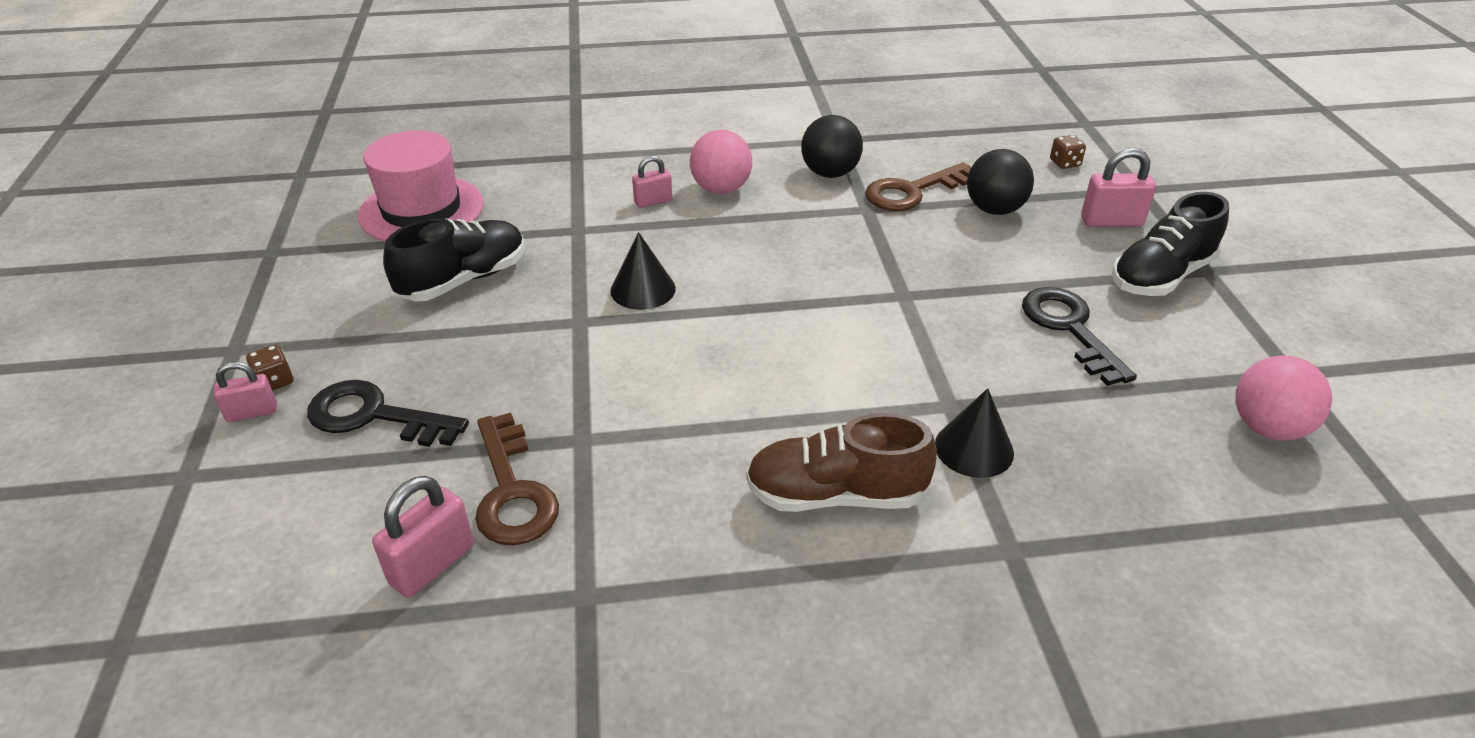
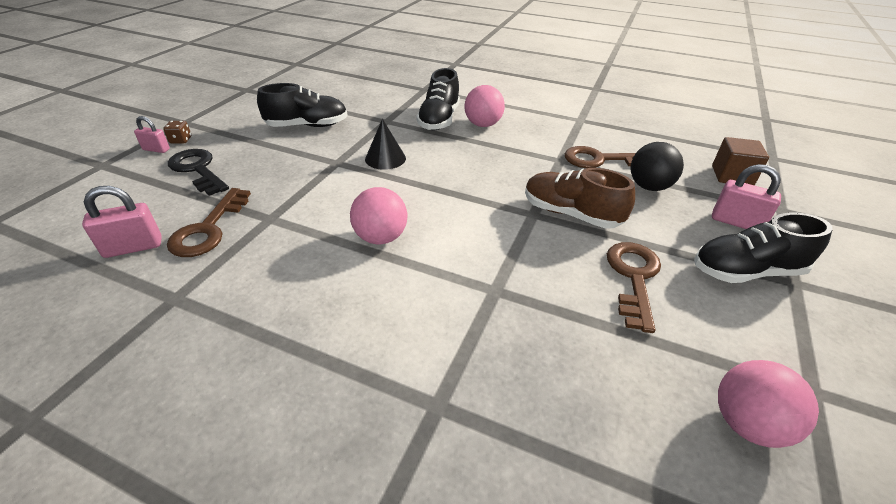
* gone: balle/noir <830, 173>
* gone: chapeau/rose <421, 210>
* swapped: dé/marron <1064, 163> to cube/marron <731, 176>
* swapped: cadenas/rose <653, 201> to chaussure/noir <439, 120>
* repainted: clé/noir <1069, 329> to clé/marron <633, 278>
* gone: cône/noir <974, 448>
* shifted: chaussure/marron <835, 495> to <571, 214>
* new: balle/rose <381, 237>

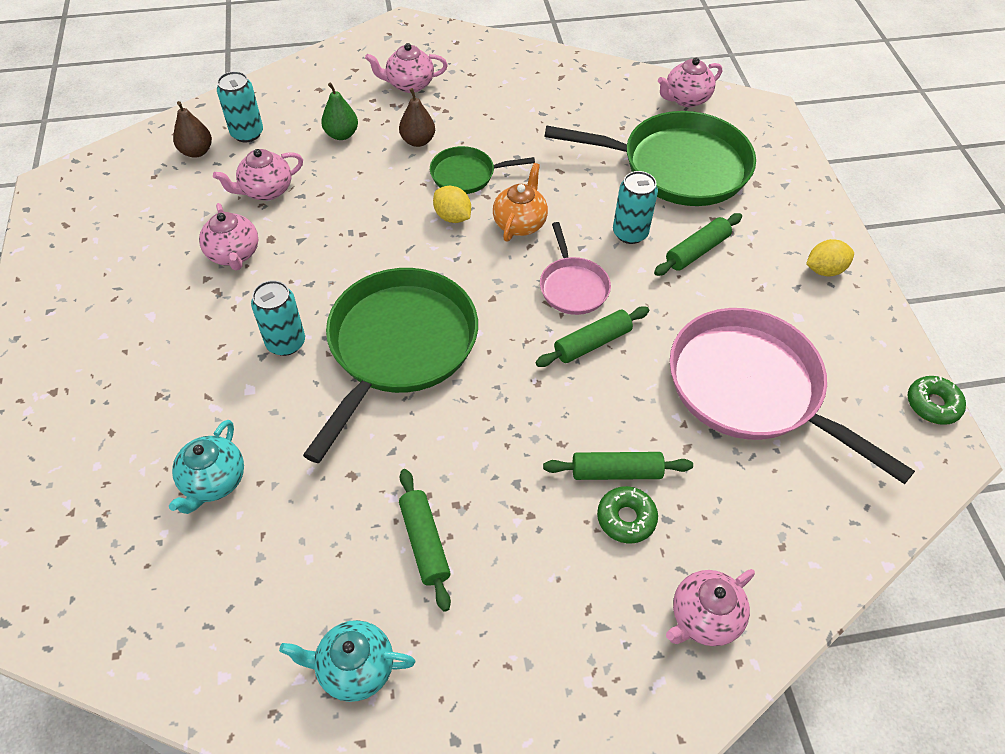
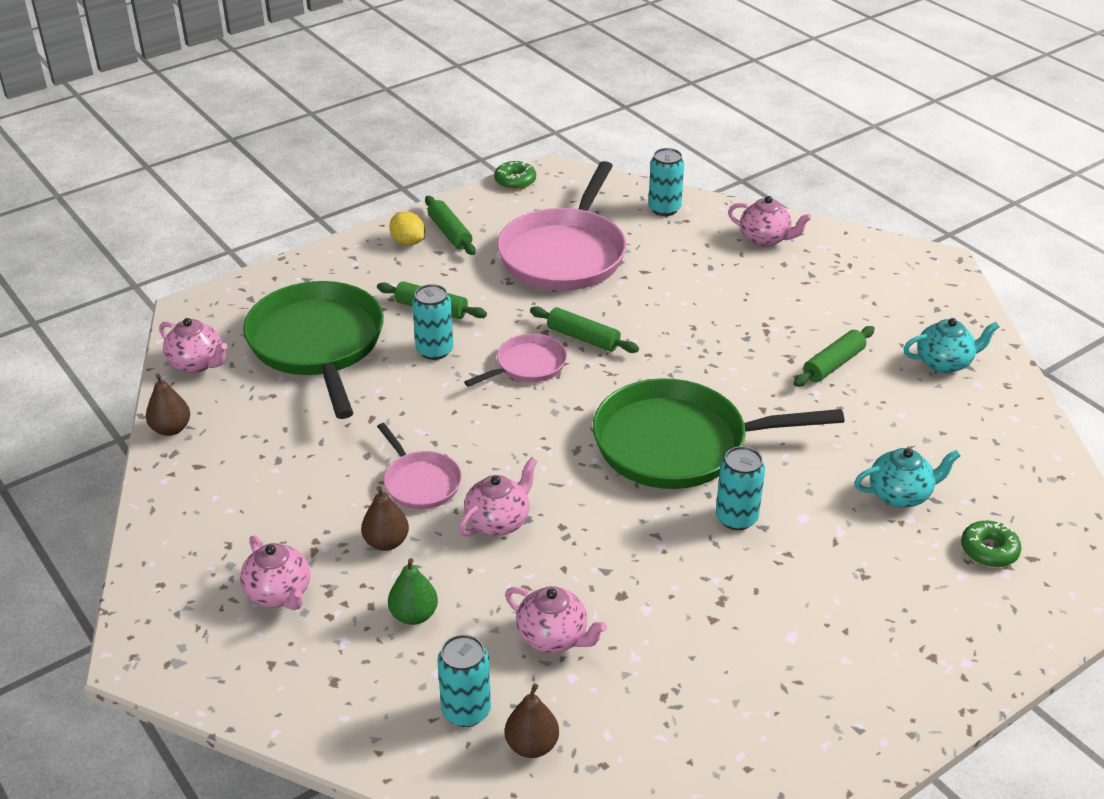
* repainted: poêle/vert <466, 175> to poêle/rose <420, 482>
* gone: théière/orange <520, 223>
* gone: citron/jaune <452, 217>
* shifted: théière/rose <234, 254> to <498, 521>
* shifted: rouleau à pâtisserie/vert <616, 472> to <450, 233>
* shifted: beignet/vert <626, 518> to <989, 550>
* rotated: théière/turquoise <354, 668> = <944, 363> 75 degrees counterclockwise
* new: canette/turquoise <664, 209>
* new: poire/marron <171, 429>

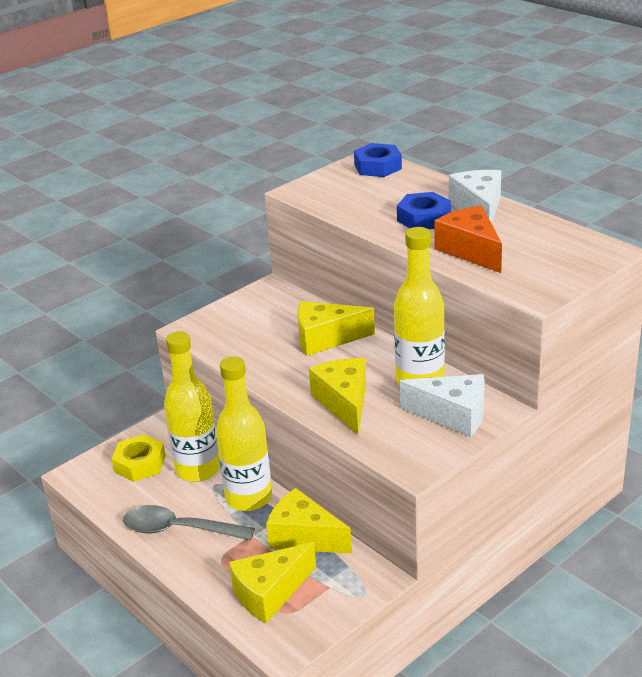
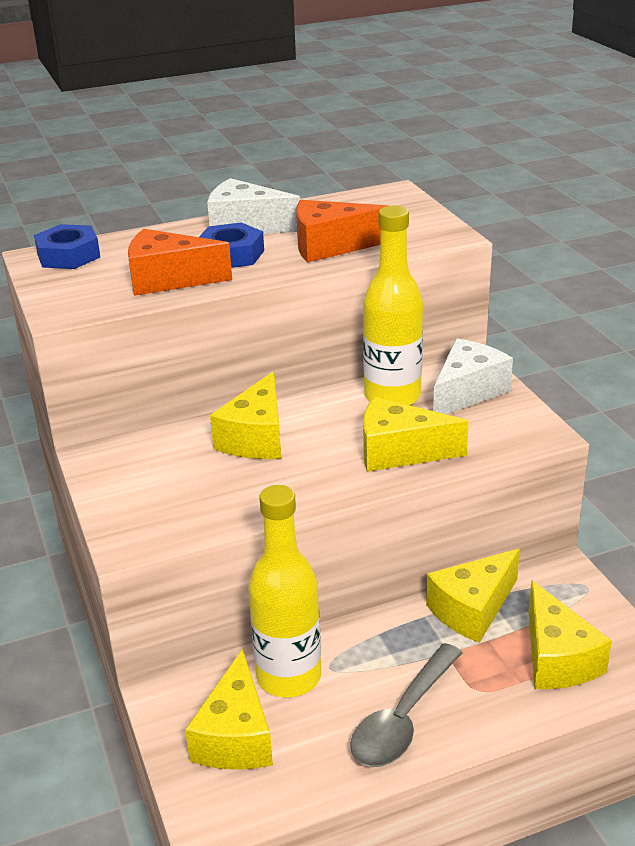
* gone: bouteille/jaune <248, 498>
* swapped: écrou/jaune <140, 464> to fromage/jaune <235, 736>
* new: fromage/orange <168, 280>

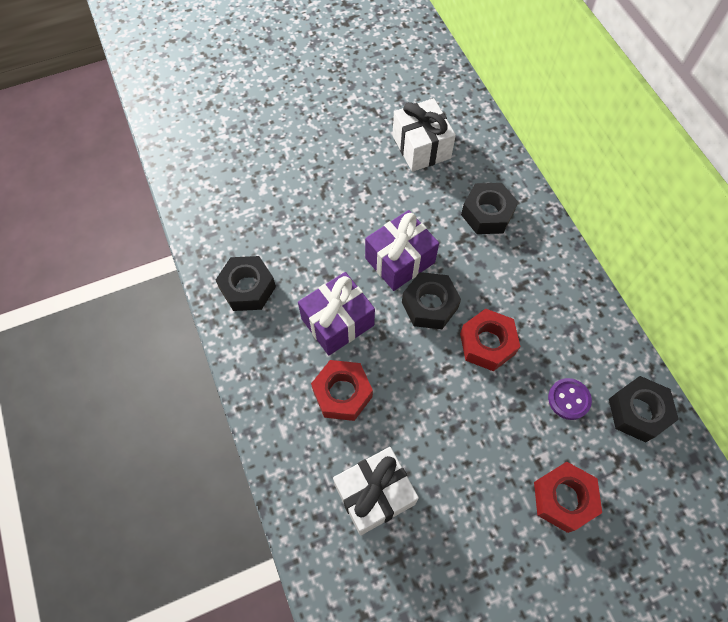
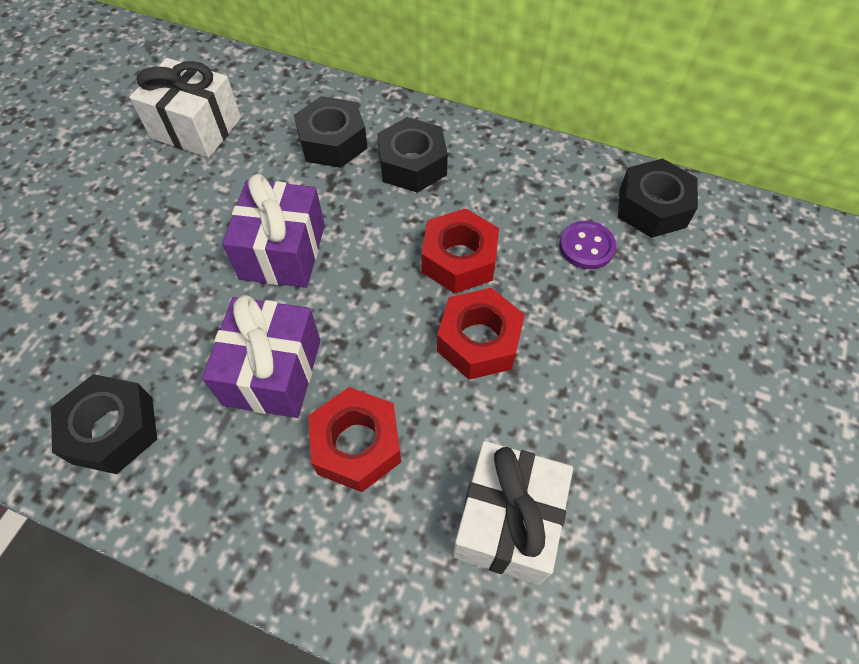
* shifted: écrou/noir <429, 305> to <412, 164>
* shifted: écrou/rouge <563, 498> to <479, 341>

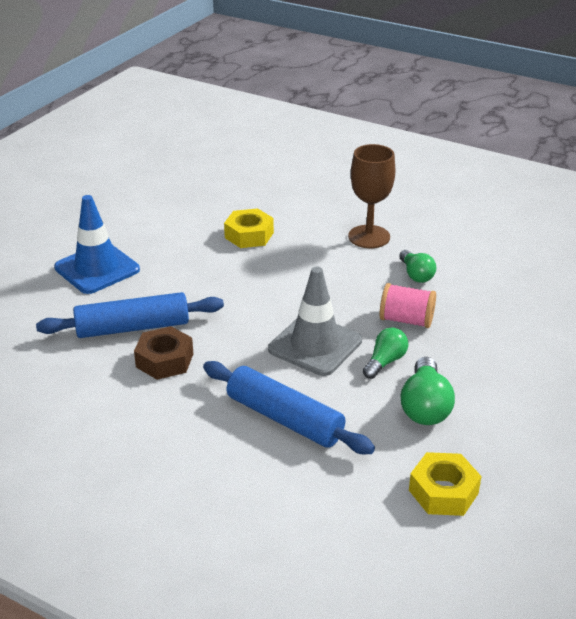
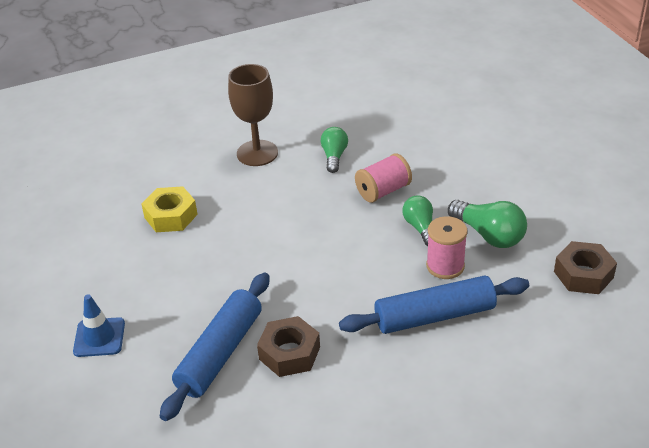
* scaled: cône de chantier/bleu <97, 269> = <99, 337> x0.61
* rotated: ampoule/vert <416, 275> = <334, 156> 105 degrees counterclockwise
* gone: cône de chantier/gris <315, 345>
* repainted: écrou/jaune <443, 492> to écrou/marron <583, 274>
* new: bobine/rose <445, 266>

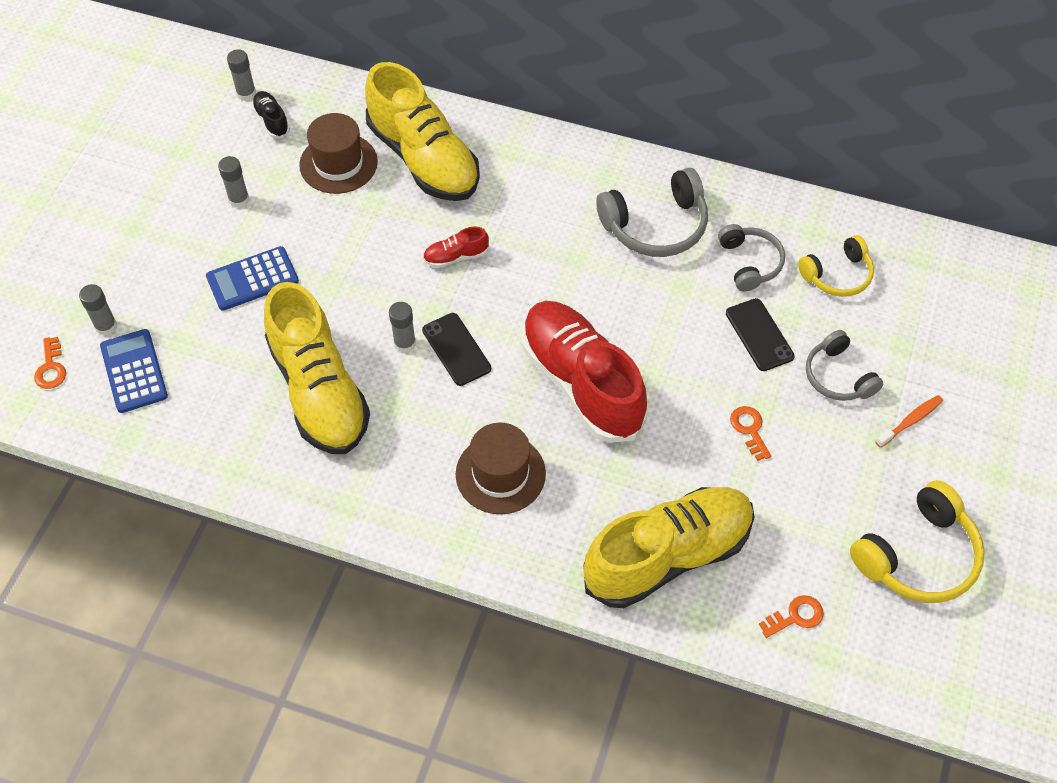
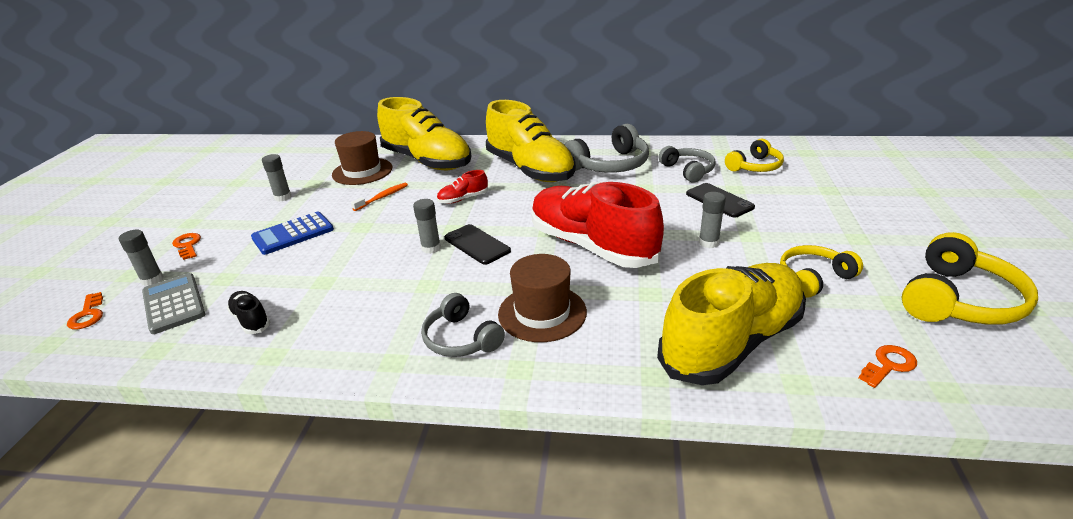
* shifted: bâton de colle/gris <246, 94> to <708, 242>
* shifted: chaussure/noir <272, 120> to <251, 320>
* shifted: chaussure/jaune <319, 391> to <530, 169>
* repainted: calculatrice/bleu <134, 371> to calculatrice/gris <174, 304>
* shifted: casque audio/gris <838, 376> to <461, 339>
* shifted: brosse à dents/orange <910, 421> to <382, 197>
* shifted: clé/orange <749, 429> to <187, 245>
* new: casque audio/jaune <814, 278>

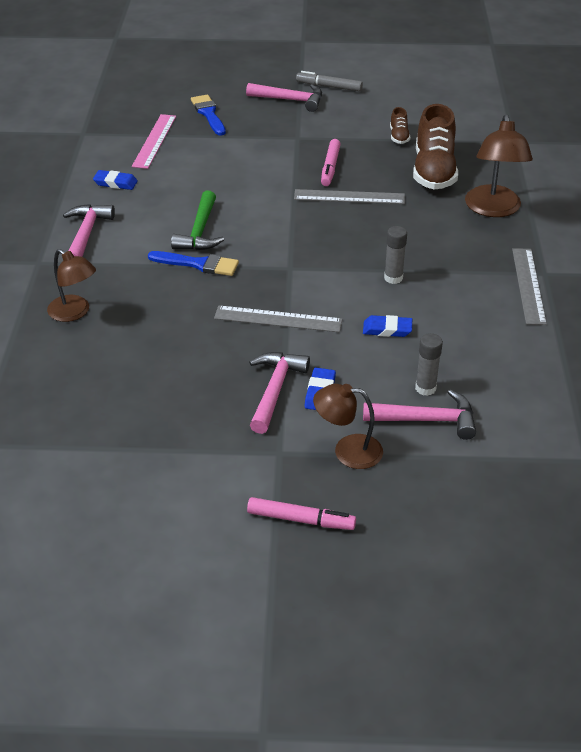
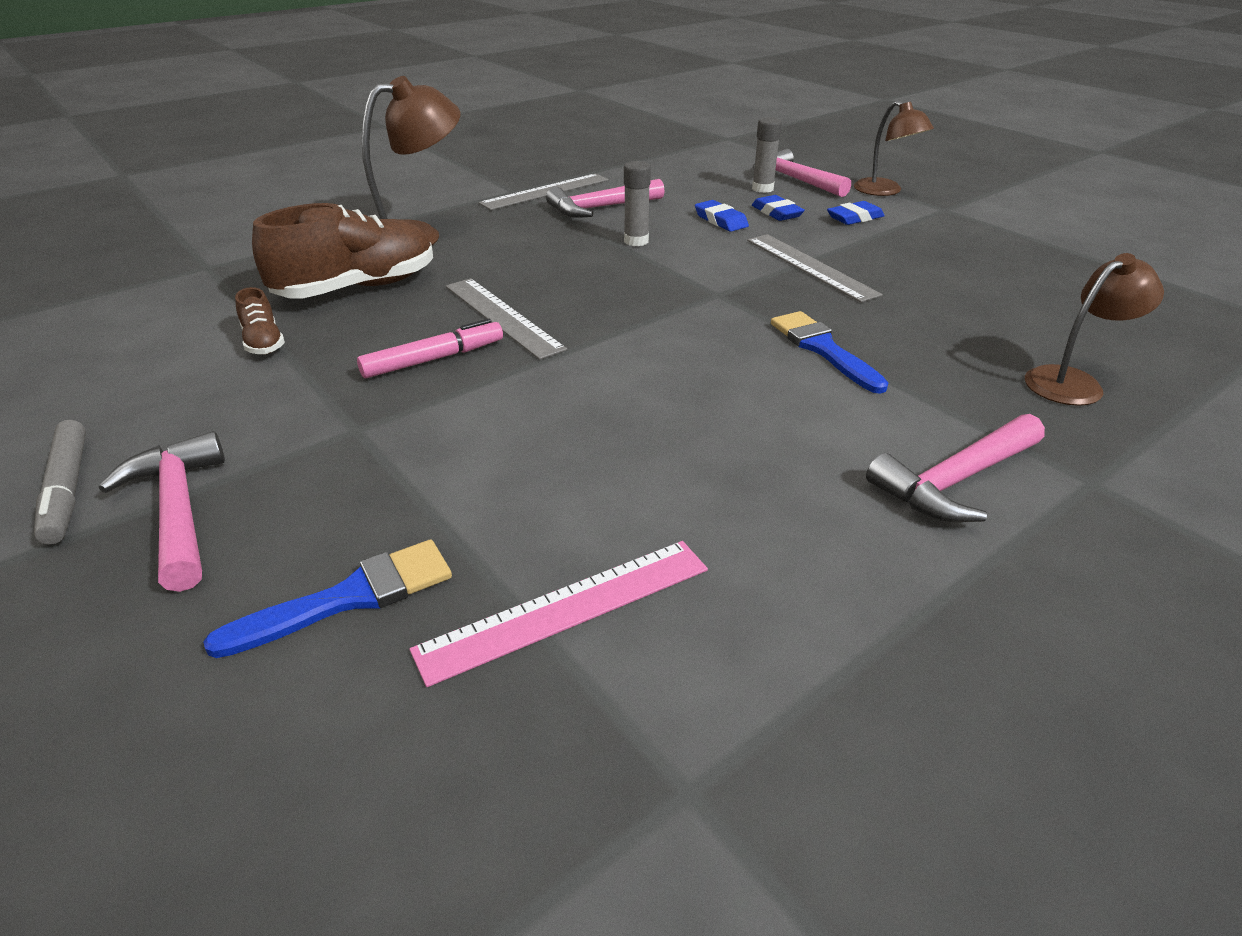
* rotated: pinceau/bleu <209, 114> = <348, 598> 150 degrees counterclockwise
* rotated: chaussure/marron <399, 136> = <264, 343> 105 degrees clockwise
* shifted: gomme/bleu <115, 183> to <777, 212>
* gone: marteau/vert <200, 232>
* rotated: lampe/marron <74, 313> = <1073, 382> 60 degrees clockwise
* shifted: marteau/rose <275, 390> to <600, 208>
* gone: feutre/rose <301, 520>

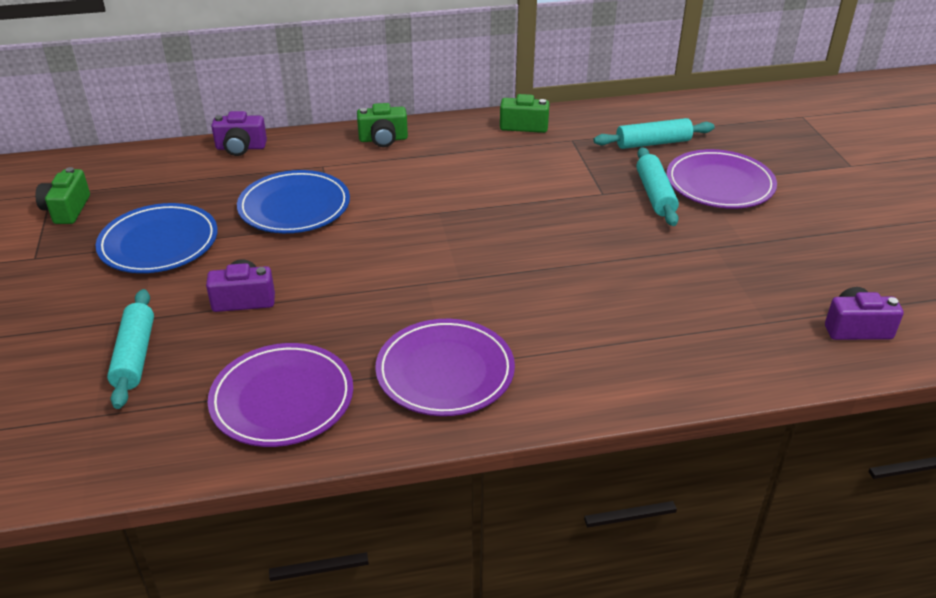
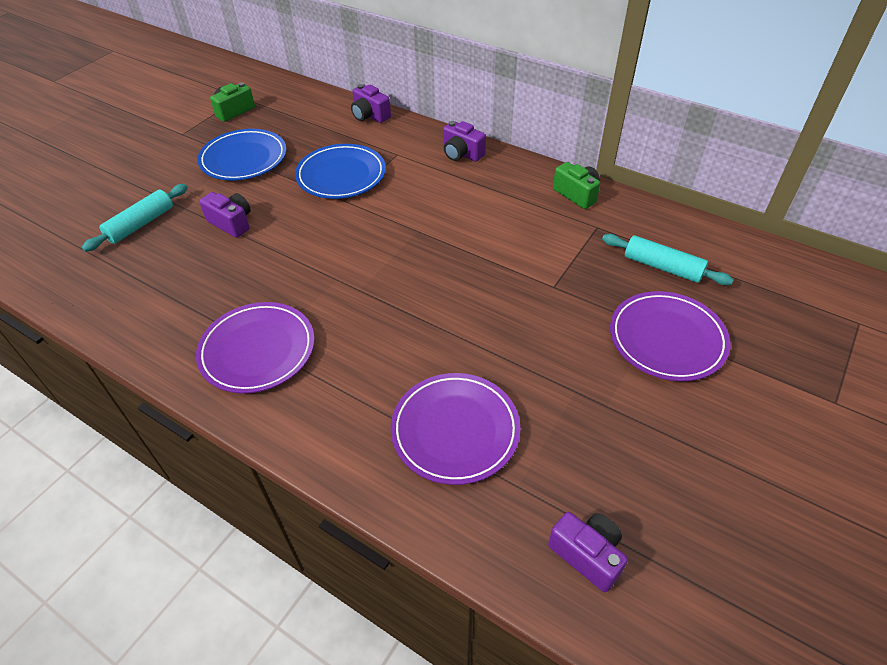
* repainted: appareil photo/vert <383, 139> to appareil photo/violet <461, 154>
* gone: rouleau à pâtisserie/turquoise <655, 194>
* shifted: assiette/violet <282, 399> to <455, 430>

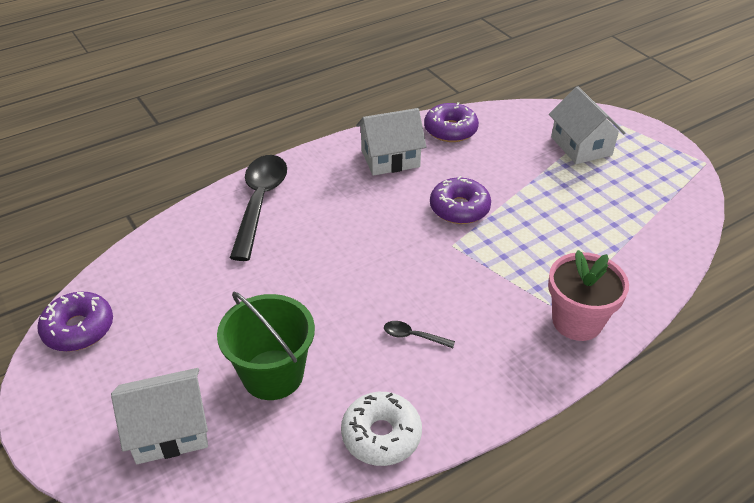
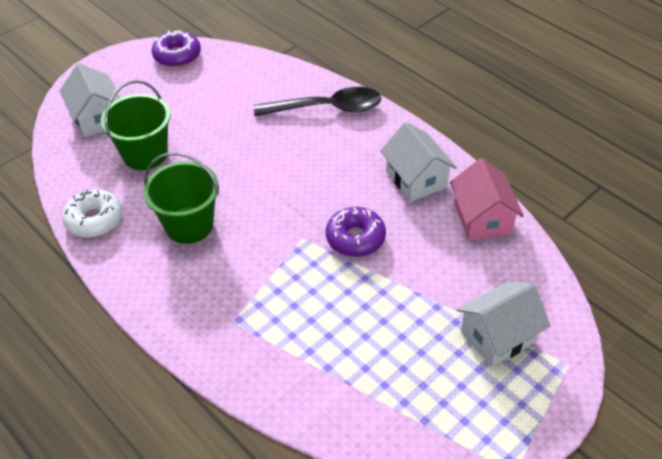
* swapped: beignet/violet <450, 130> to maison/rose <482, 218>
* gone: pot de fleurs/rose <577, 321>
* swapped: cuillère/noir <413, 336> to seau/vert <189, 225>

